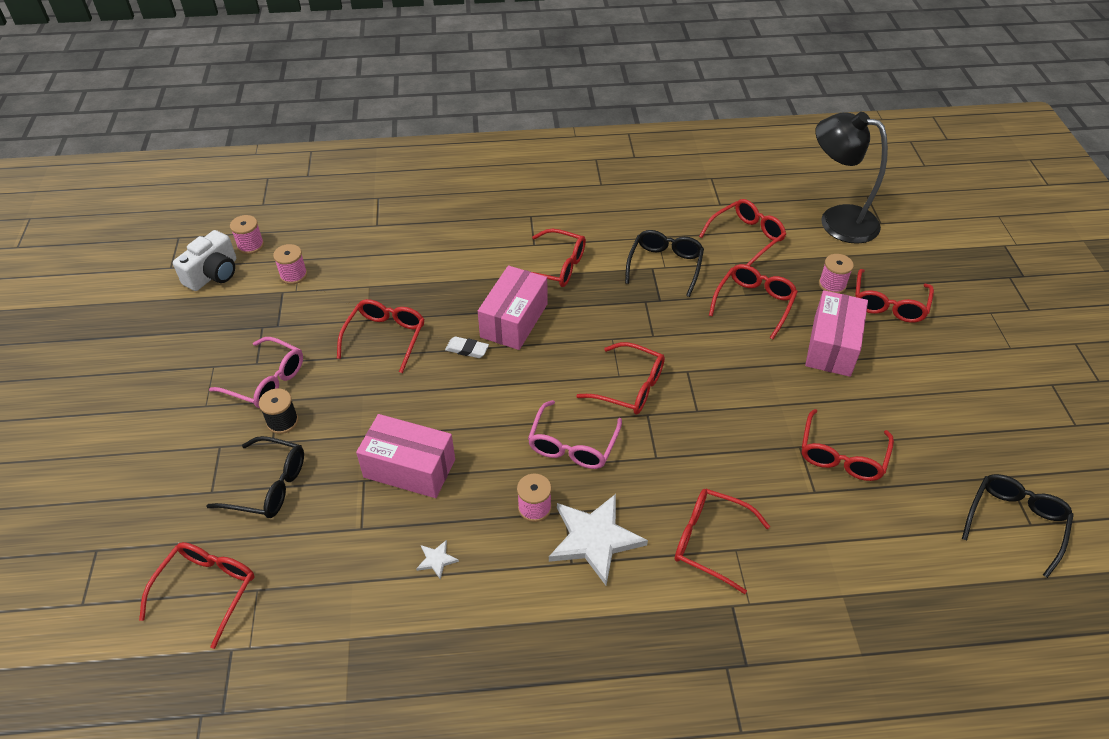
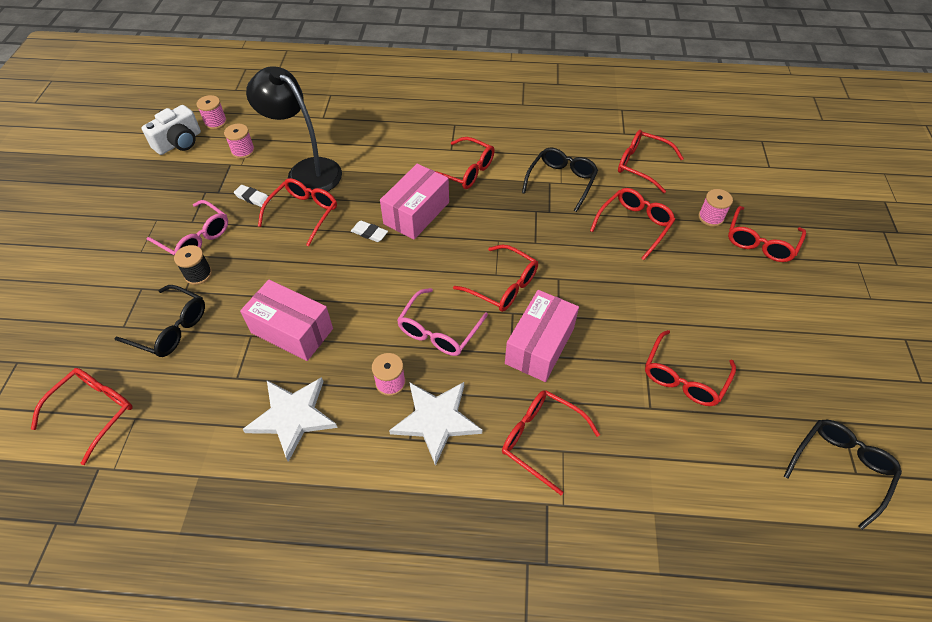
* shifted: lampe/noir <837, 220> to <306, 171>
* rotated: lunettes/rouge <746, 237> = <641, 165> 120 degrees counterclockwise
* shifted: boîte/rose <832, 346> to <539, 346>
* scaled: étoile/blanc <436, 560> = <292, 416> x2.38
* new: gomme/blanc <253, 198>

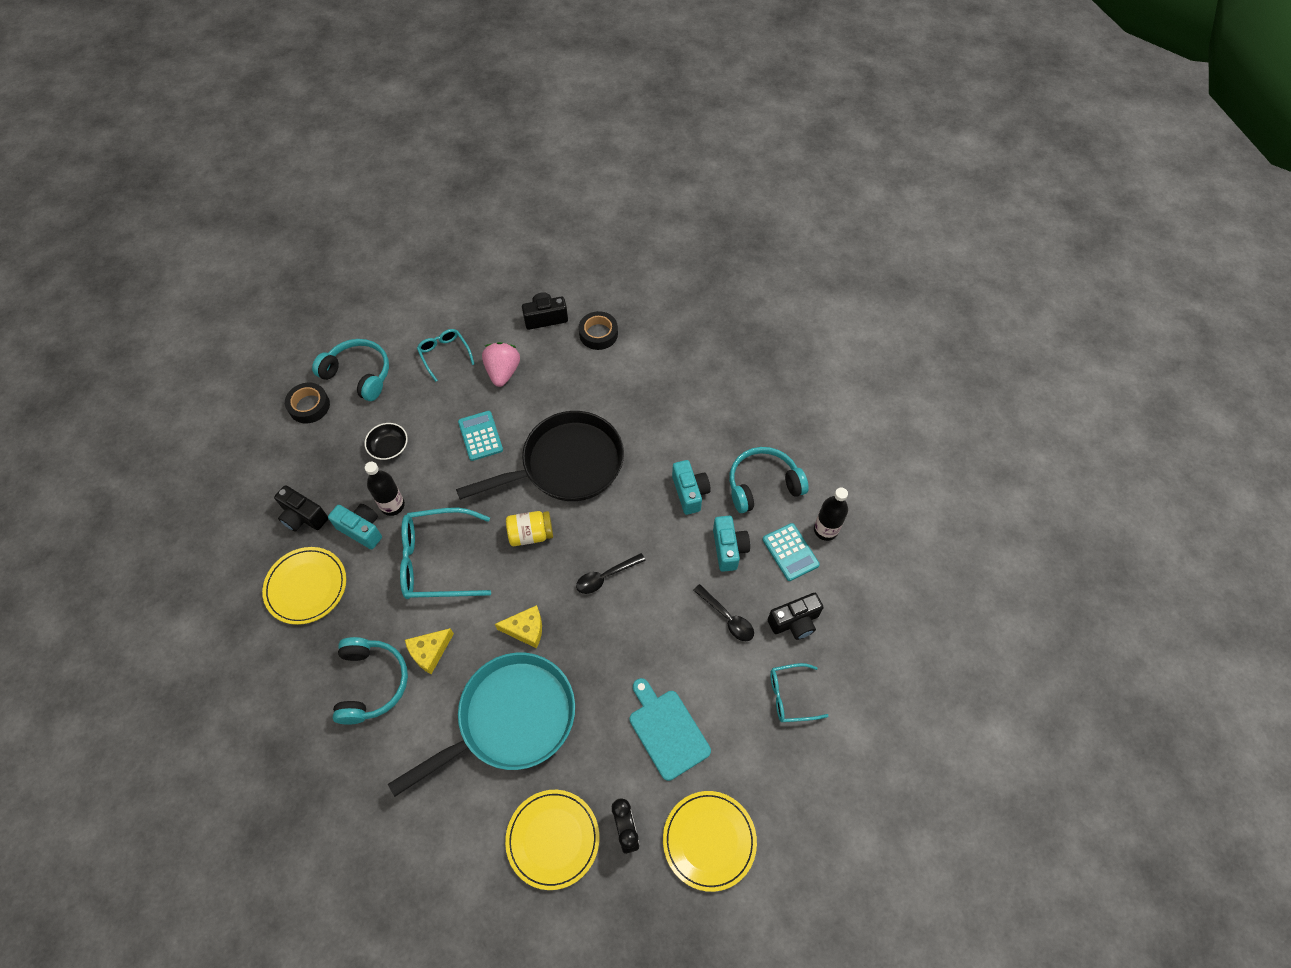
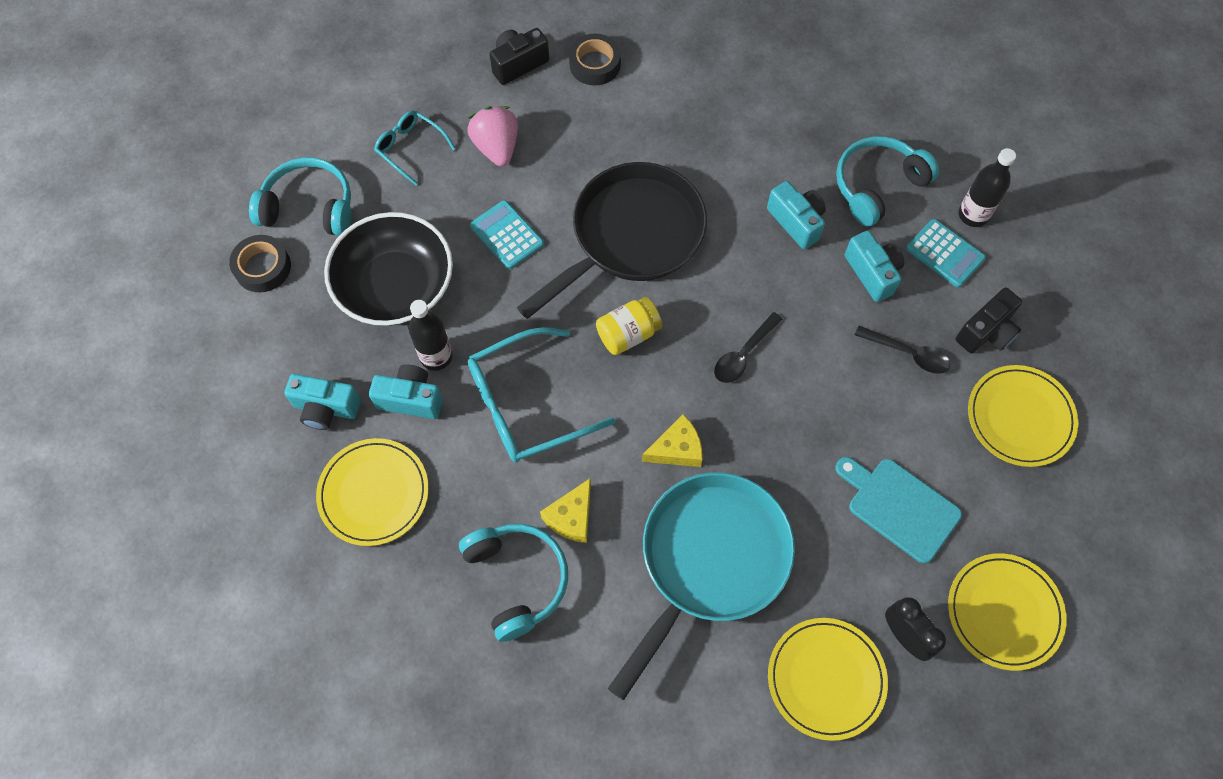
* scaled: bol/noir <389, 447> = <396, 286> x2.16
* repainted: appareil photo/noir <303, 517> to appareil photo/turquoise <326, 408>
* swapped: lunettes/turquoise <790, 696> to assiette/jaune <1020, 417>

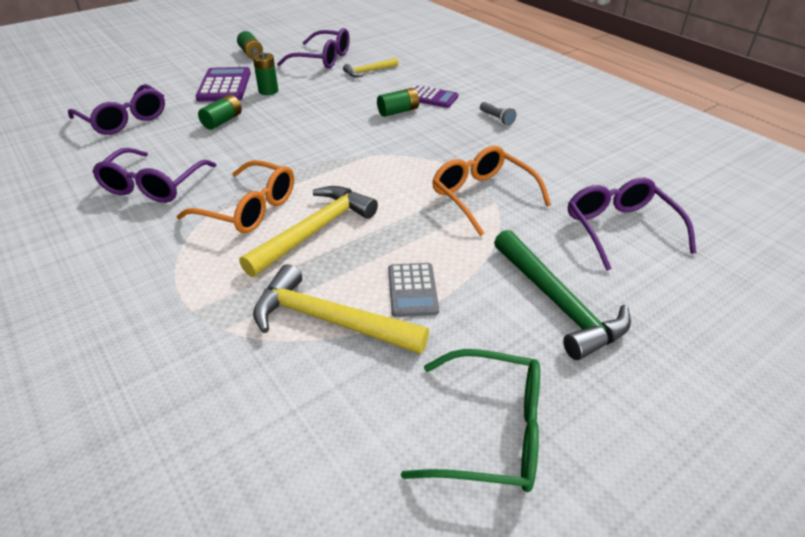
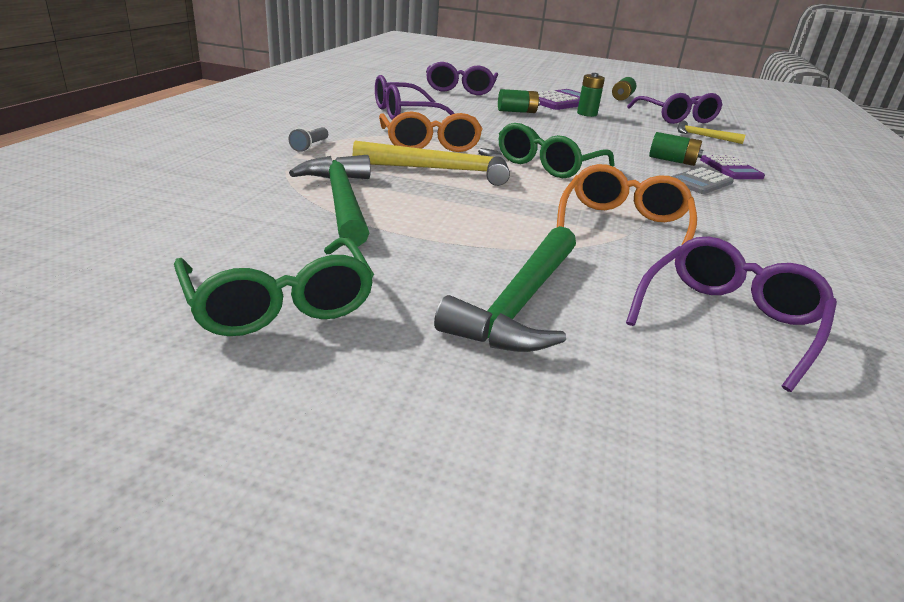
* shifted: lampe de poche/gris <497, 119> to <310, 146>
* shifted: calculatrice/gris <412, 290> to <700, 182>
* repainted: marteau/jaune <329, 320> to marteau/vert <341, 201>
* new: lunettes/vert <548, 165>

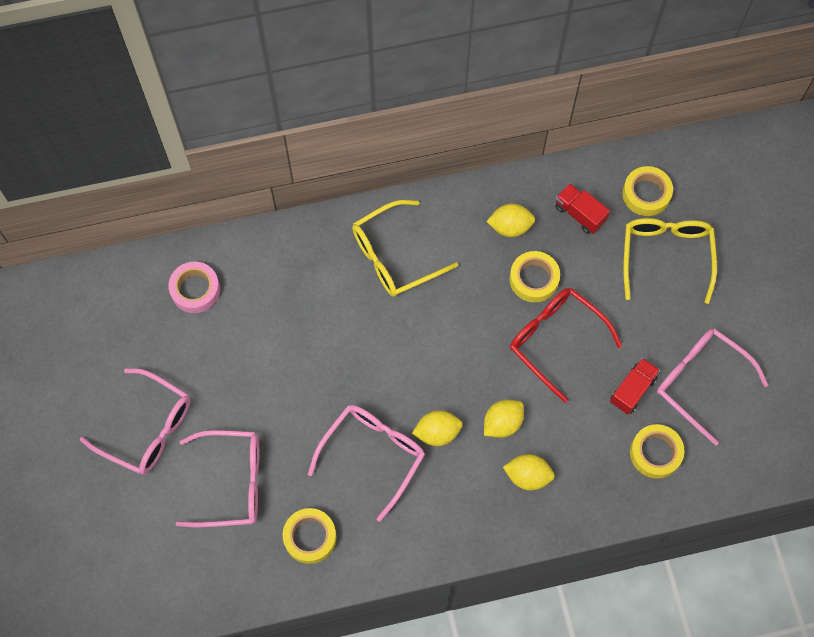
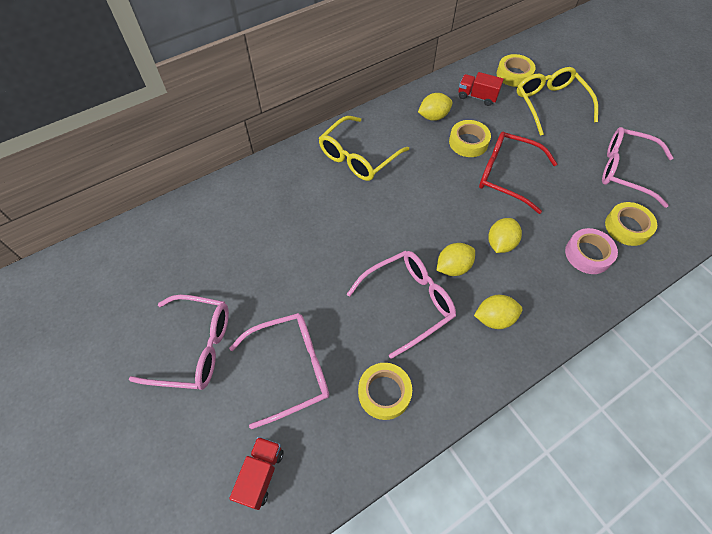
* shifted: ruban adhésif/rose <195, 290> to <588, 254>
* shifted: camion/rouge <632, 390> to <260, 474>
* rotated: lunettes/rose <373, 455> = <408, 302> 45 degrees clockwise
* shifted: citron/jaune <527, 476> to <494, 318>

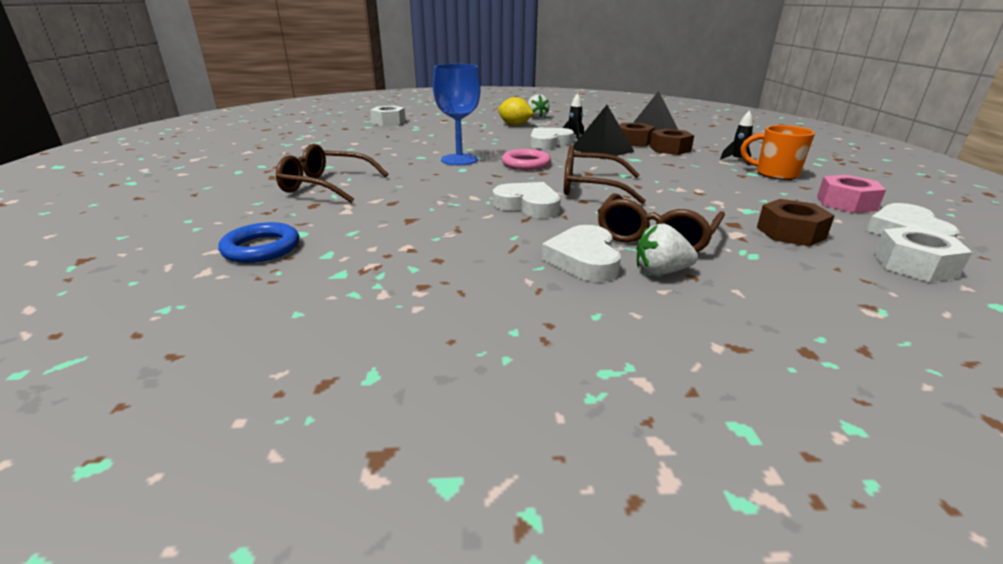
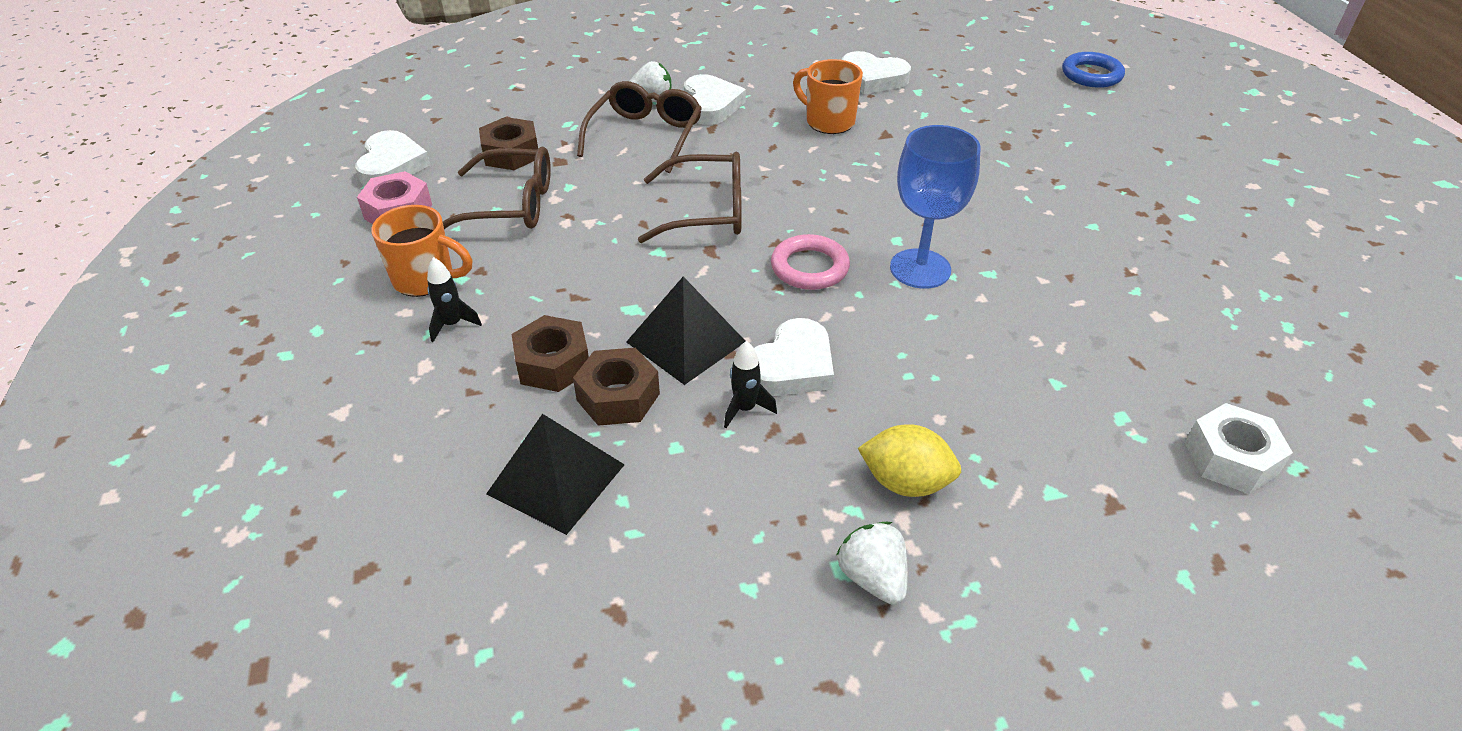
* shifted: lunettes/marron <326, 186> to <510, 205>
* shifted: cœur/blanc <528, 205> to <873, 78>
* shifted: anneau/bleu <261, 248> to <1091, 75>
* gone: écrou/blanc <914, 265>
* new: tasse/orange <828, 121>

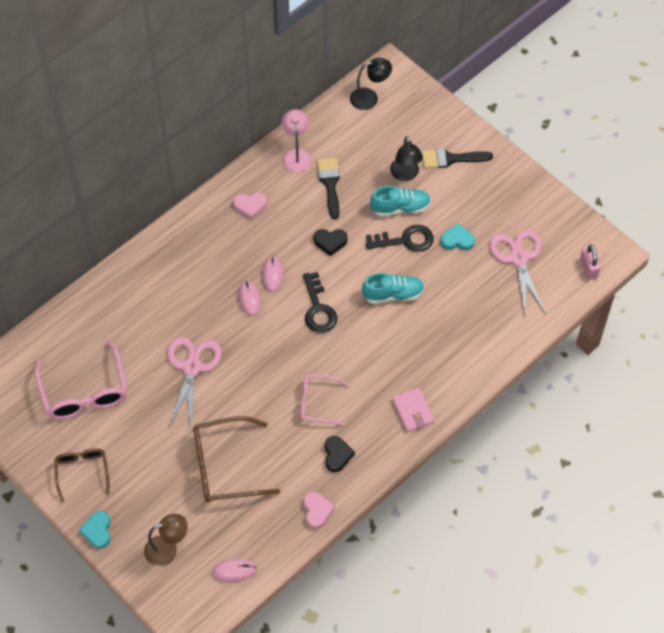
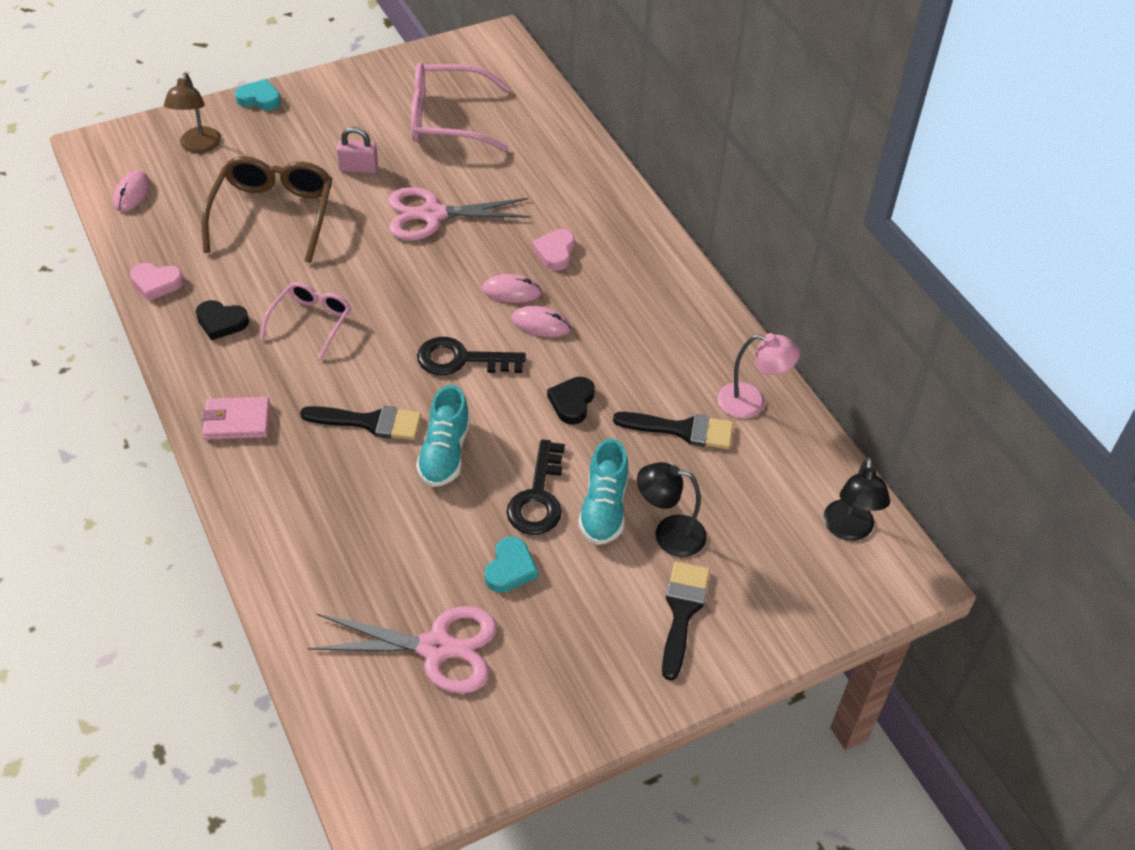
* shifted: cœur/rose <250, 206> to <555, 252>
* shifted: cadenas/rose <588, 268> to <358, 168>
* rotated: ciseaux/rose <192, 367> = <432, 215> 150 degrees clockwise
* gone: lunettes/marron <82, 472>
* new: pinceau/noir <370, 422>

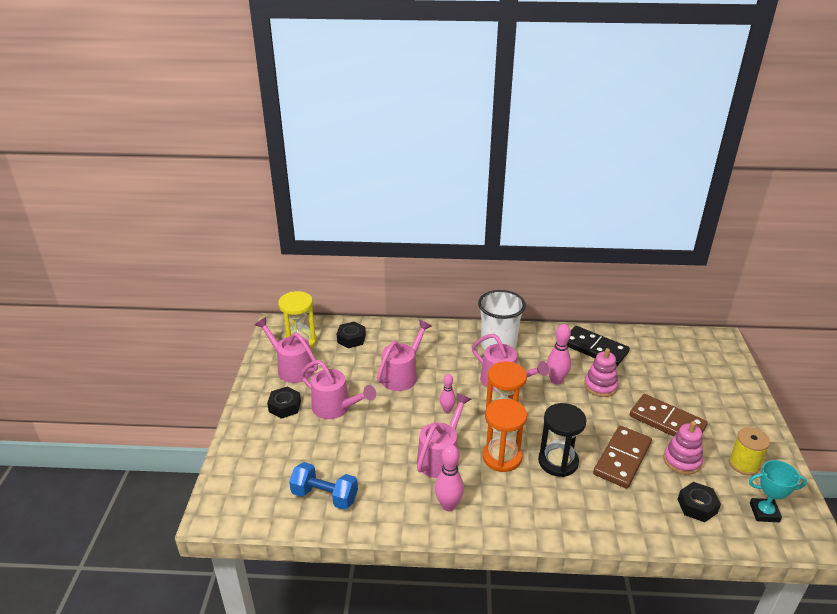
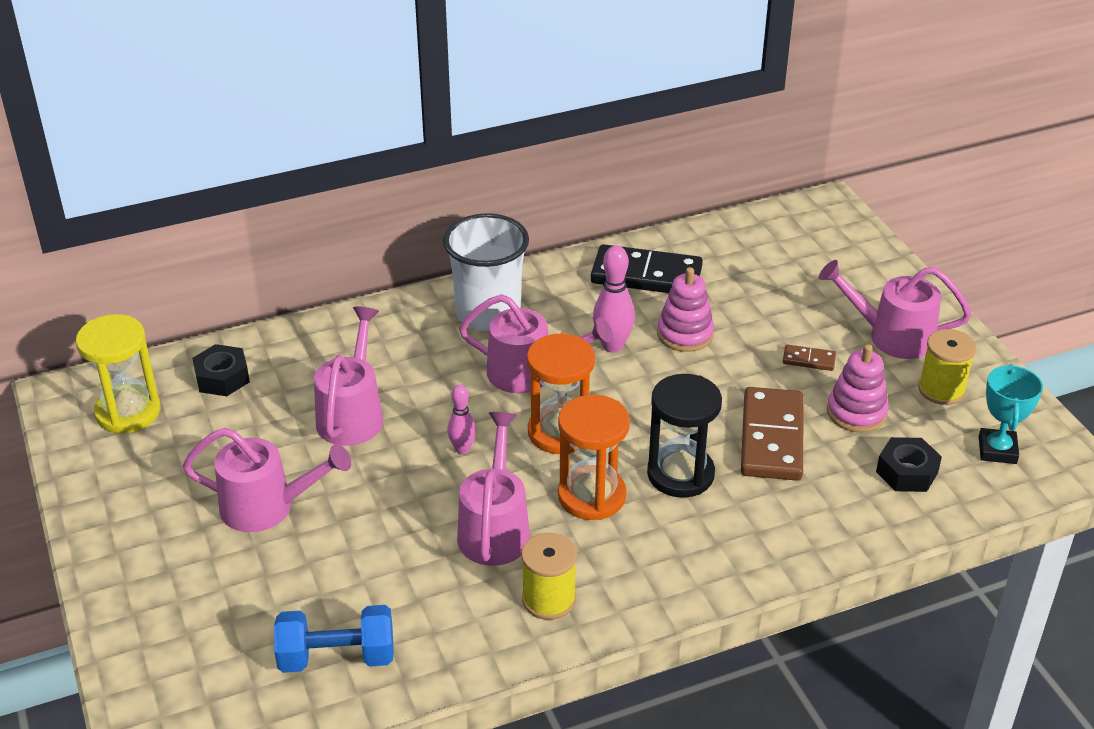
* shifted: arrosoir/rose <291, 368> to <891, 336>
* gone: écrou/noir <285, 406>
* scaled: domino/marron <667, 421> = <809, 360> x0.45
* swapped: quille/rose <448, 505> to bobine/jaune <549, 599>
* rotated: trophée/turquoise <764, 512> = <997, 450> 60 degrees counterclockwise

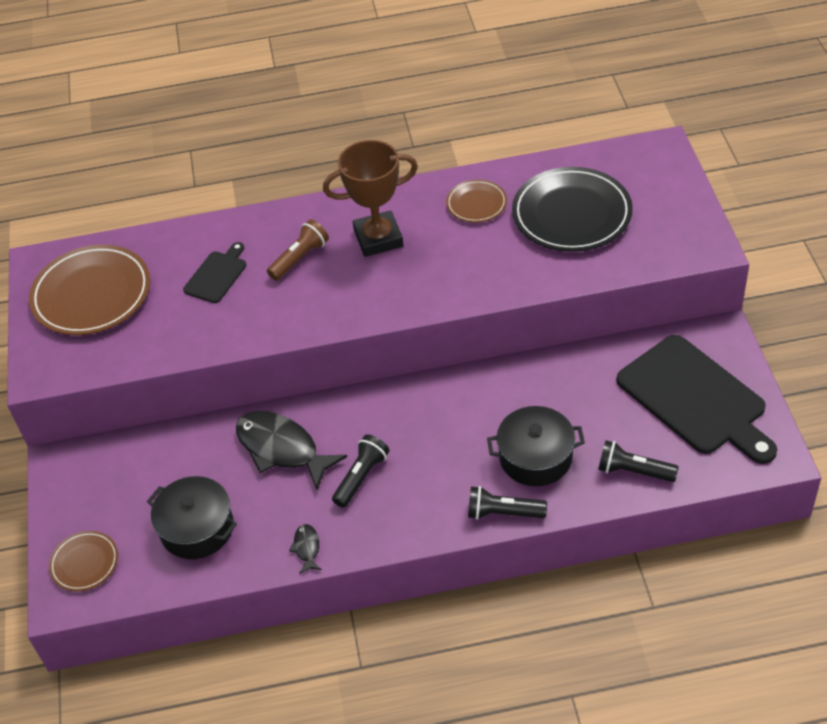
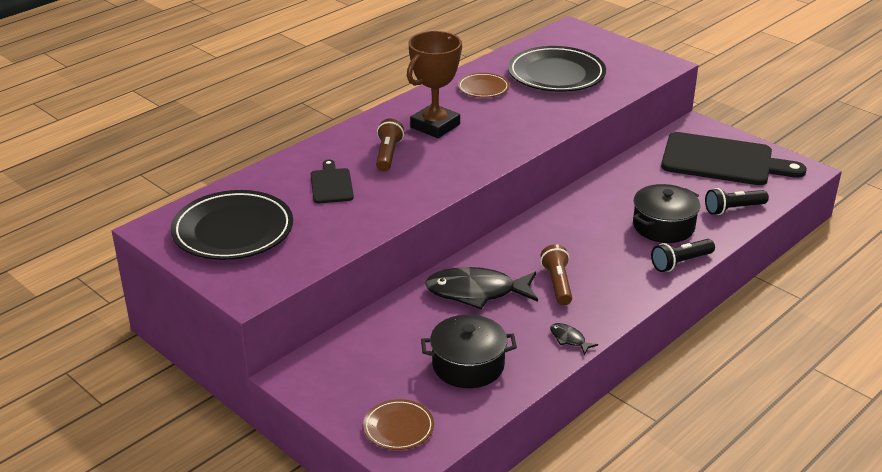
* repainted: assiette/marron <92, 294> to assiette/noir <233, 230>
* repainted: lampe de poche/noir <361, 477> to lampe de poche/marron <557, 283>

